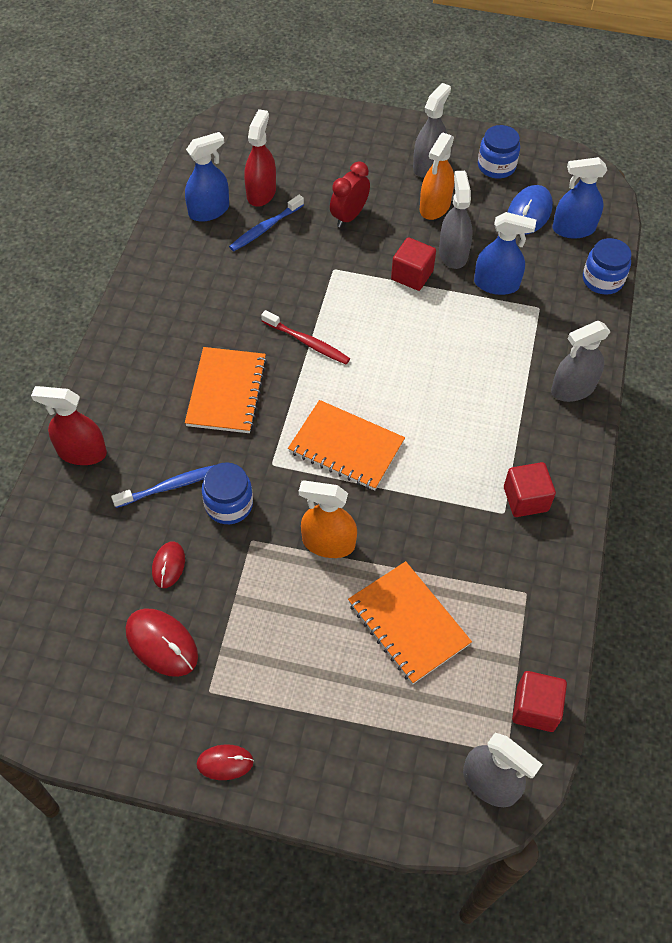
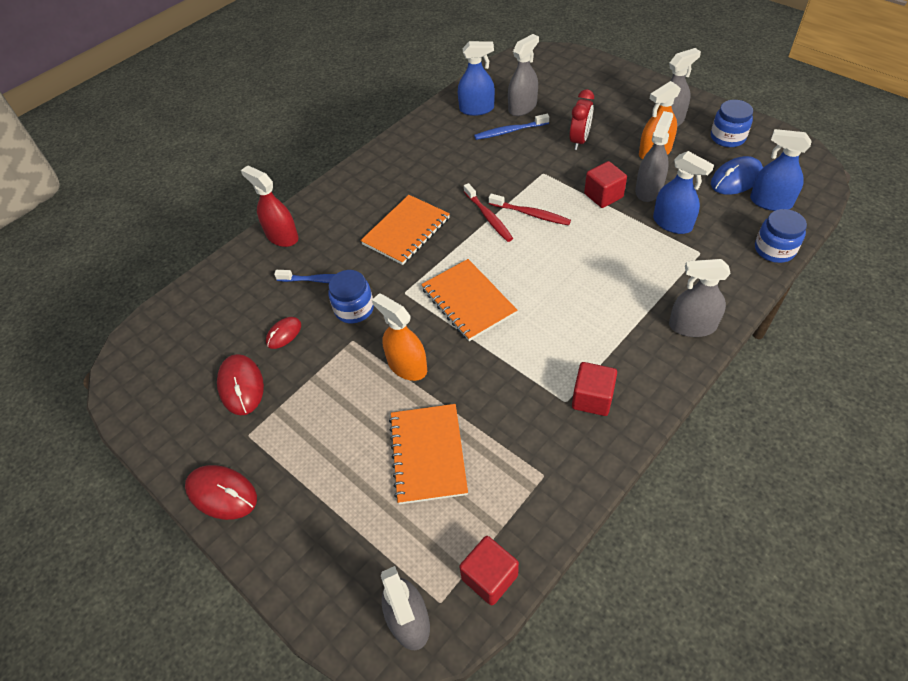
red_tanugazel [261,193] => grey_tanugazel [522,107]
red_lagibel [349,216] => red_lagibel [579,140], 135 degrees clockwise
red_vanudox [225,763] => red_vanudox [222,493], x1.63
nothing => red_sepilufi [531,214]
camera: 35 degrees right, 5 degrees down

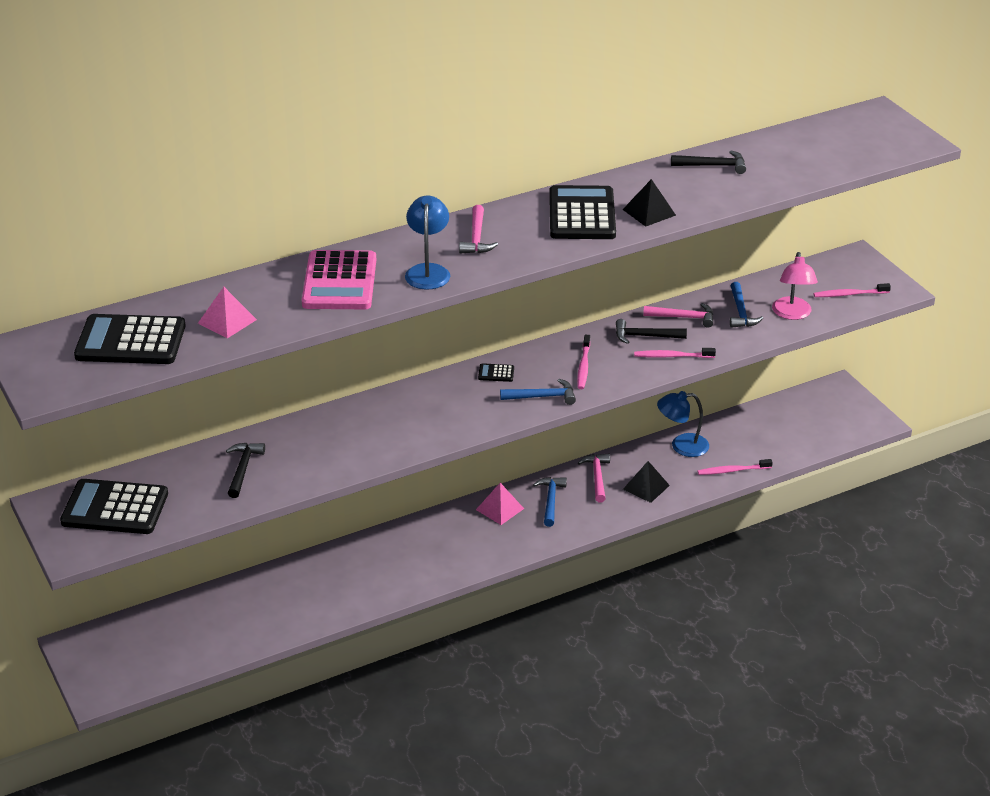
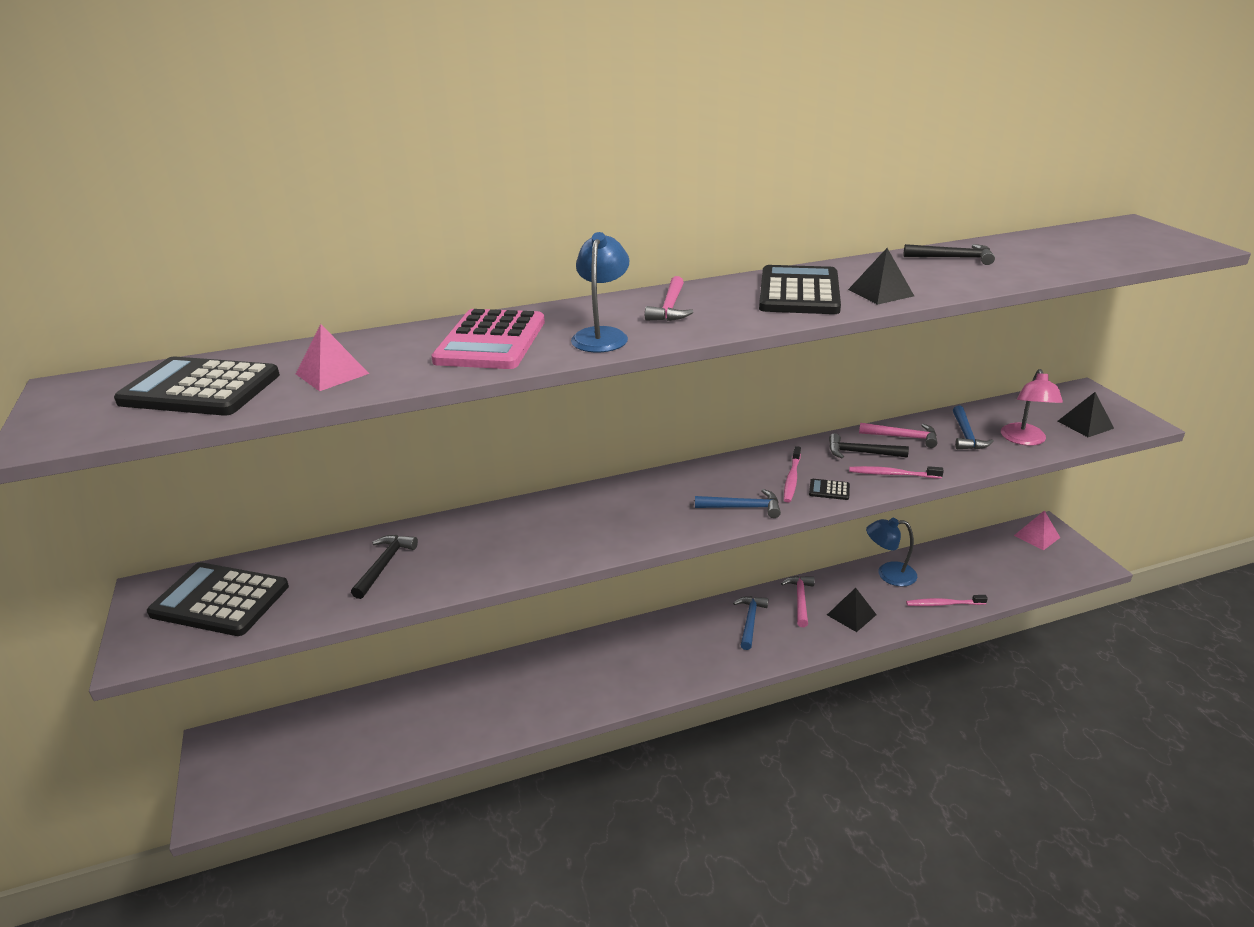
pink_sepilufi [849,294] => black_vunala [1085,424]
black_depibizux [496,373] => black_depibizux [829,490], shifted
pink_vunala [499,509] => pink_vunala [1036,536], shifted
camera: 10 degrees right, 5 degrees down

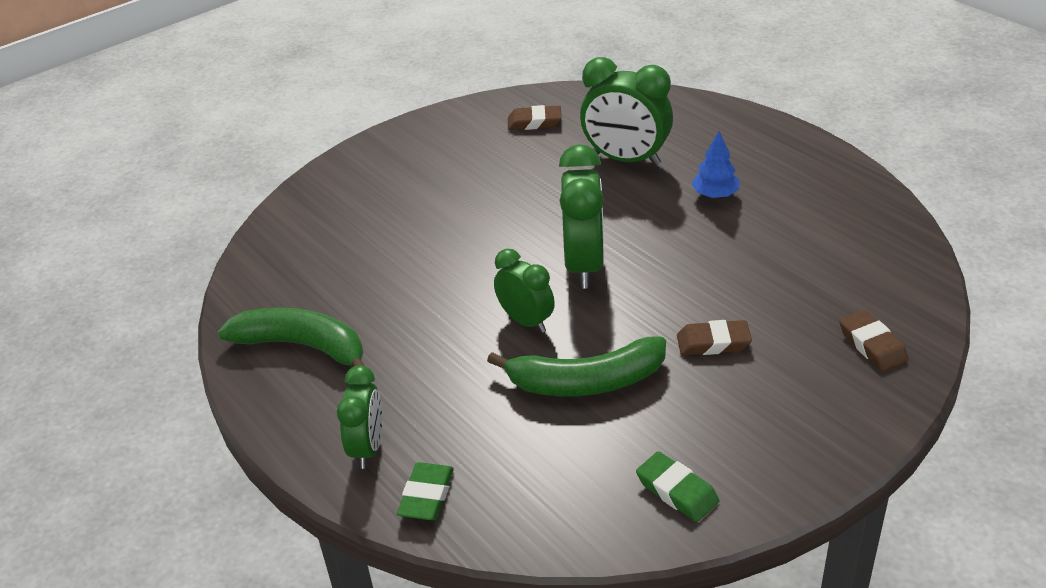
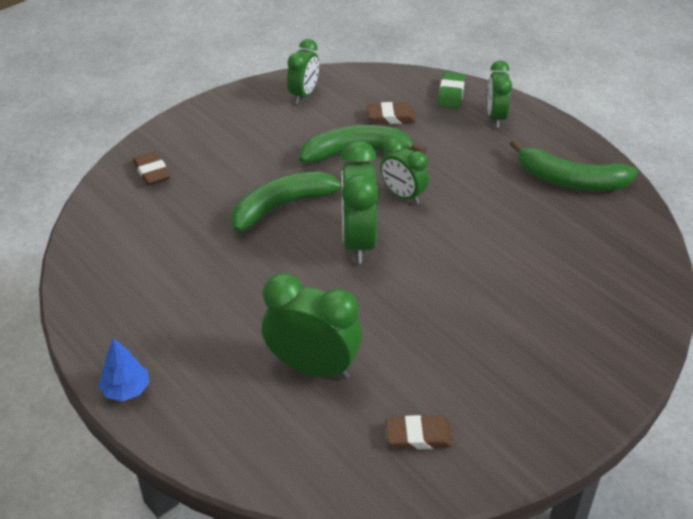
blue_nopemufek [715,195] => blue_nopemufek [126,389], shifted
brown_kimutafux [713,343] => brown_kimutafux [391,117], shifted
green_kimutafux [677,491] => green_lagibel [304,94]
nothing => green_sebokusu [284,206]
camera: 175 degrees right, 5 degrees up

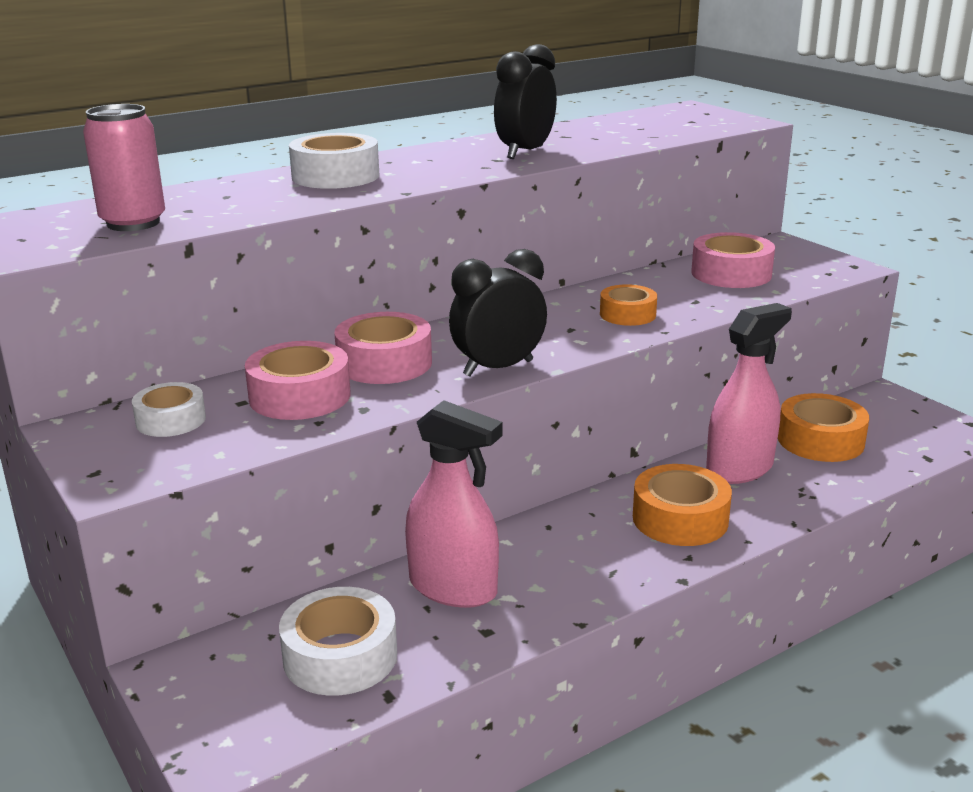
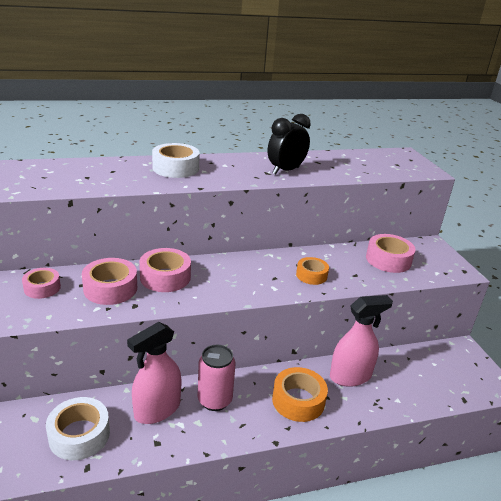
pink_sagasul [133,223] => pink_sagasul [214,400], shifted
black_lagibel [498,368] => nothing
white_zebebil [171,420] => pink_zebebil [42,288]
orange_zebebil [820,440] => nothing
pink_tanugazel [453,588] => pink_tanugazel [157,409], 90 degrees clockwise
camera: 15 degrees right, 5 degrees up

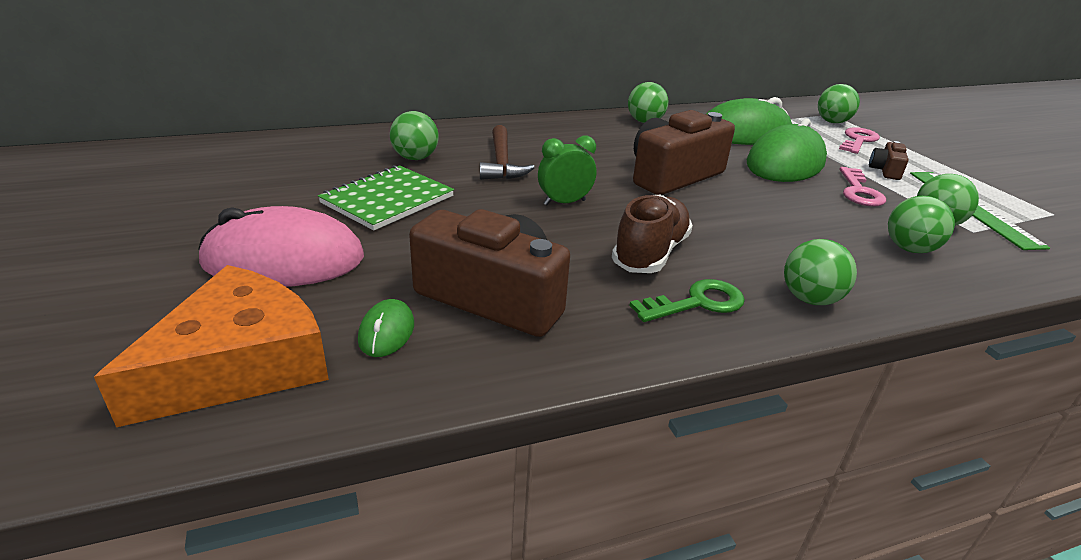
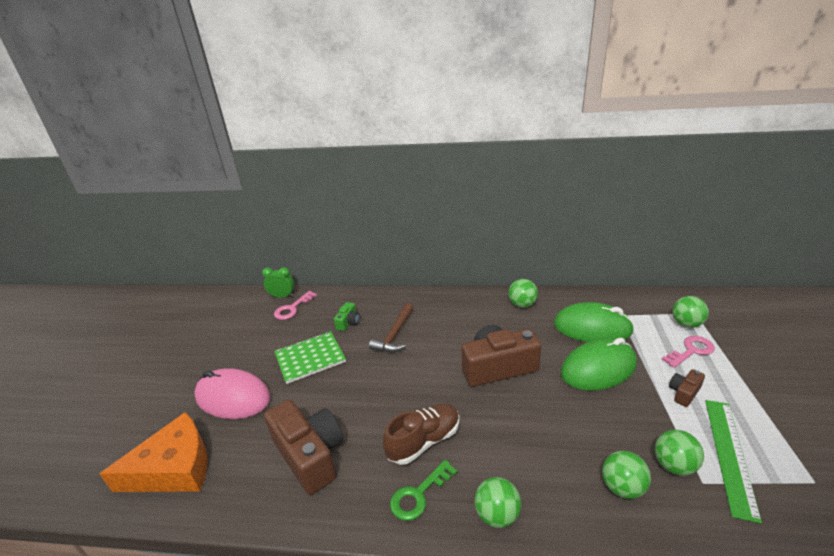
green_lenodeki [415,158] => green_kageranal [348,322]
green_lagibel [564,202] => green_lagibel [282,296], shifted
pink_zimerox [859,191] => pink_zimerox [292,308], shifted
green_zimerox [697,303] => green_zimerox [419,494], 135 degrees clockwise
green_vanudox [386,332] => nothing
camera: 30 degrees right, 0 degrees up

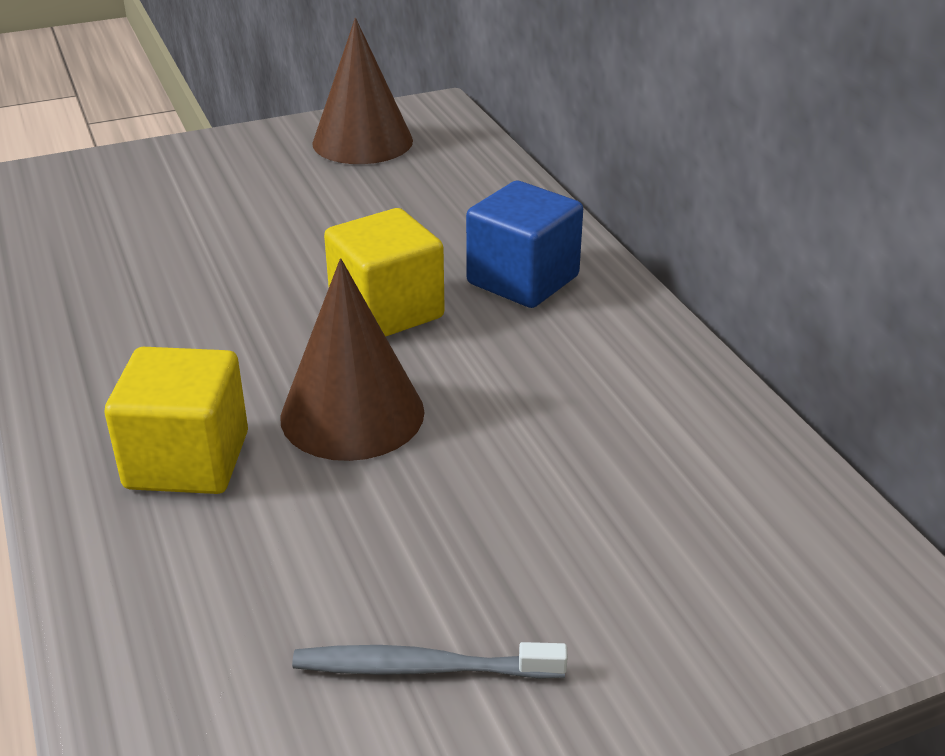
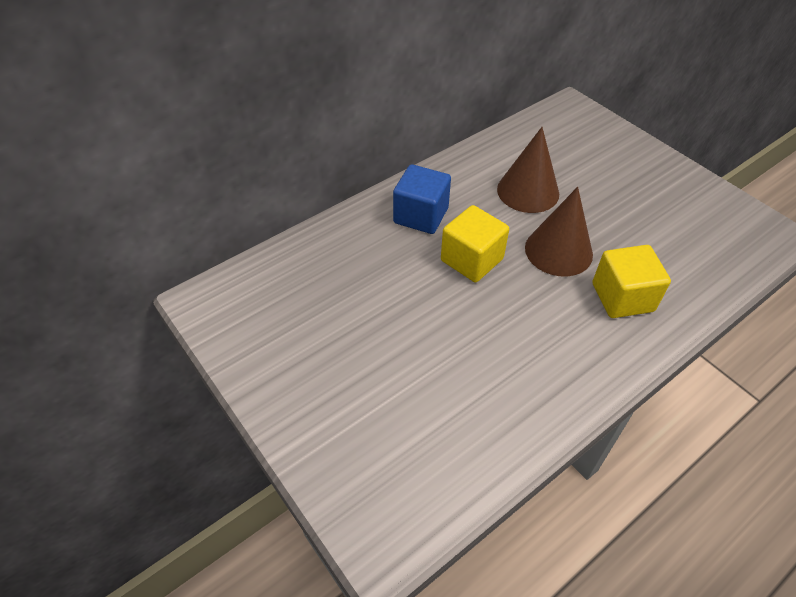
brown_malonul [362,141] => brown_malonul [528,191], shifted
grey_sepilufi [422,668] => nothing
camera: 105 degrees left, 15 degrees up

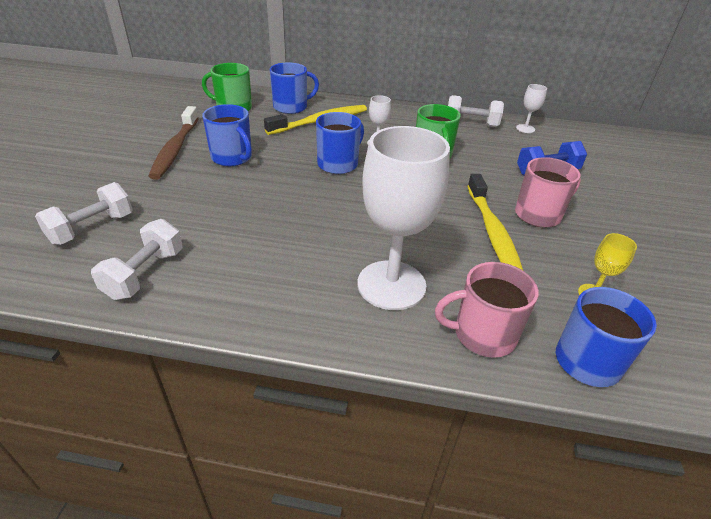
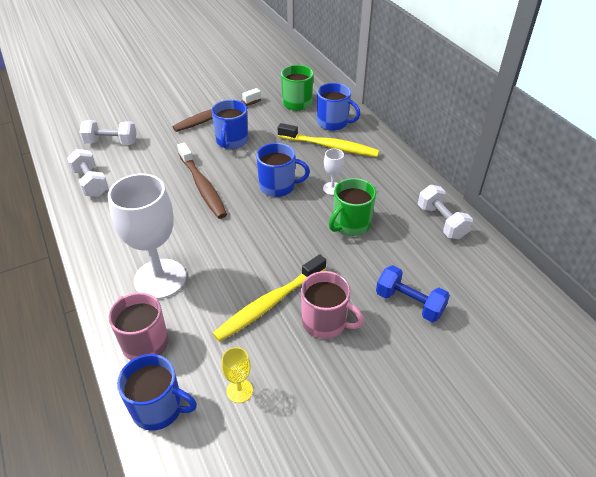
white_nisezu [525,129] => nothing
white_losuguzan [145,274] => white_losuguzan [91,183], 75 degrees clockwise
nothing => brown_sepilufi [202,186]
camera: 55 degrees right, 5 degrees up

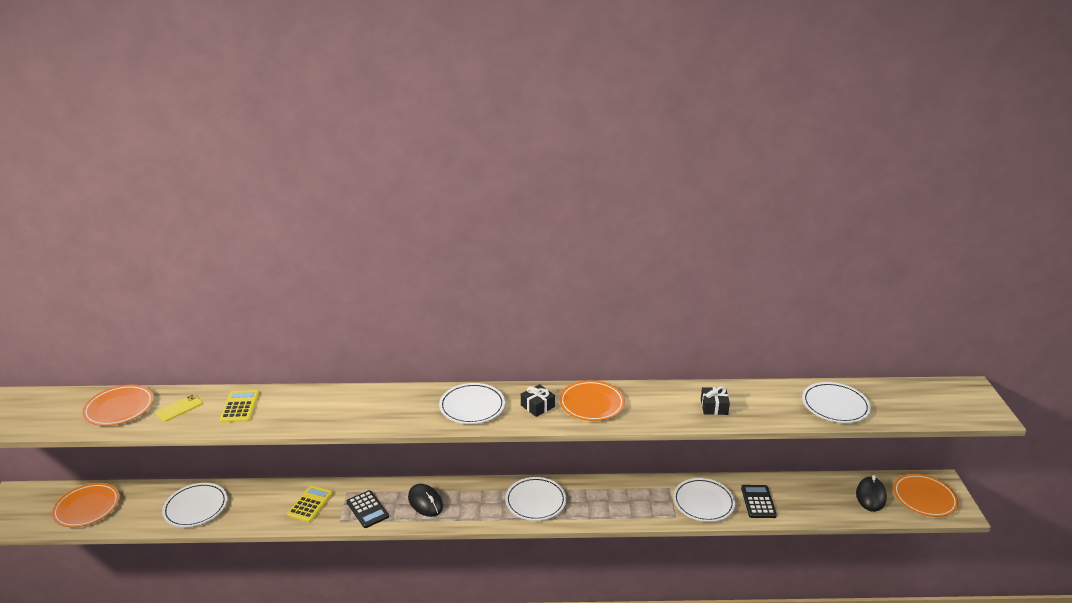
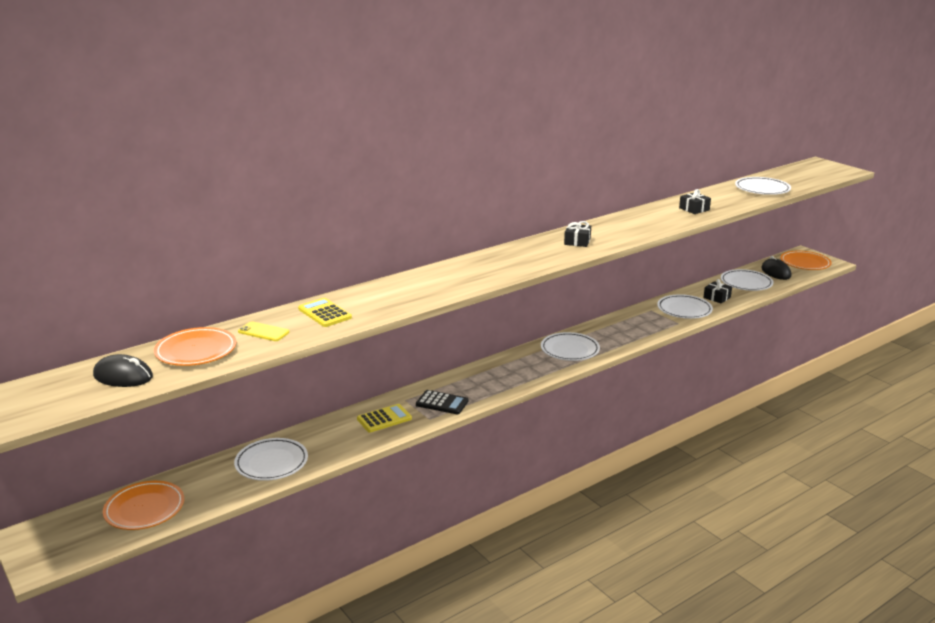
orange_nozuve [591,404] => nothing
white_nozuve [472,406] => white_nozuve [746,283], shifted
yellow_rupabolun [179,408] => yellow_rupabolun [263,332], 75 degrees counterclockwise
black_vanudox [425,502] => black_vanudox [123,376], shifted
yellow_depibizux [310,504] => yellow_depibizux [384,419], 75 degrees clockwise
black_depibizux [758,502] => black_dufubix [717,297]
camera: 35 degrees left, 5 degrees down

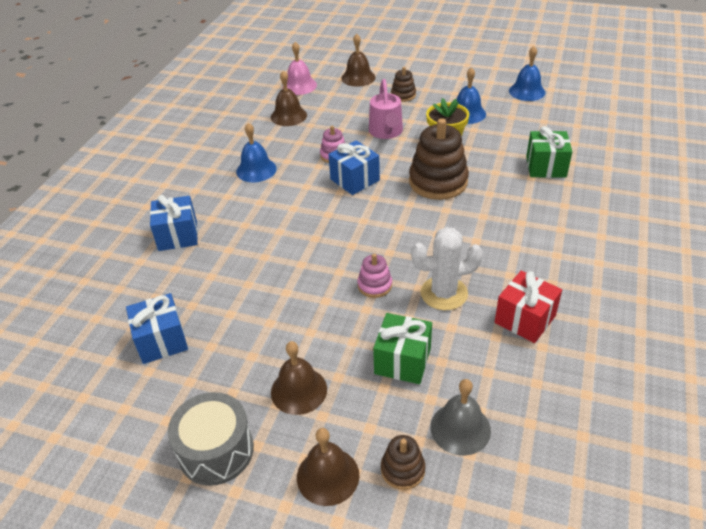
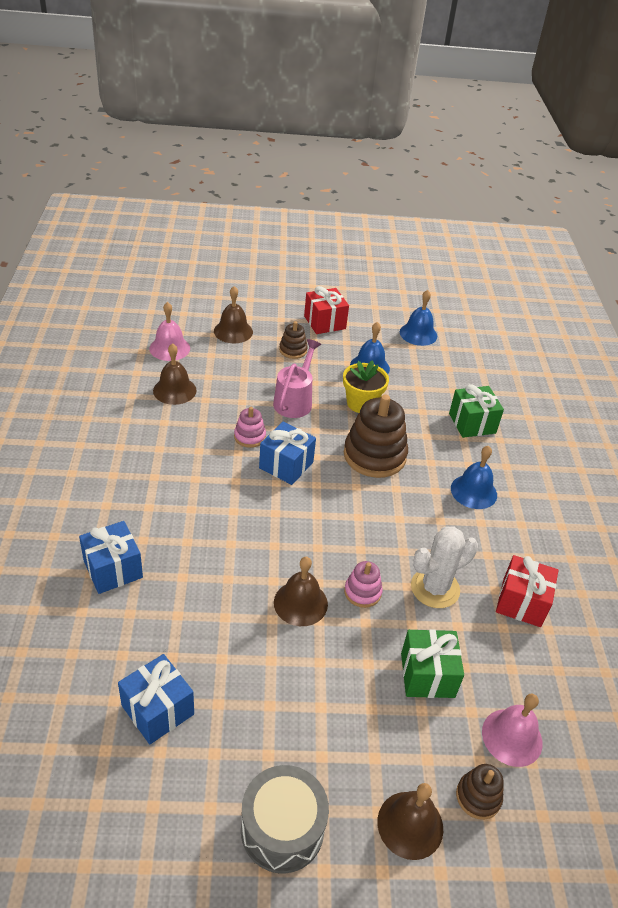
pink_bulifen [386,132] => pink_bulifen [295,400], 135 degrees counterclockwise
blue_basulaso [256,170] => blue_basulaso [473,491], shifted
brown_basulaso [299,390] => brown_basulaso [300,603], shifted
grey_basulaso [460,428] => pink_basulaso [512,737]
nothing => red_dufubix [324,322]
camera: 25 degrees left, 0 degrees up

